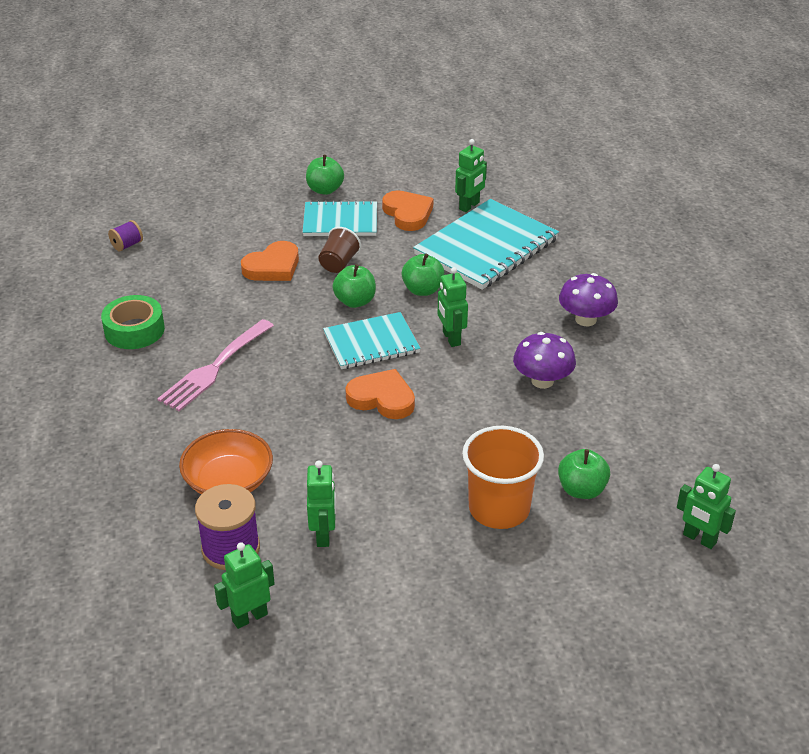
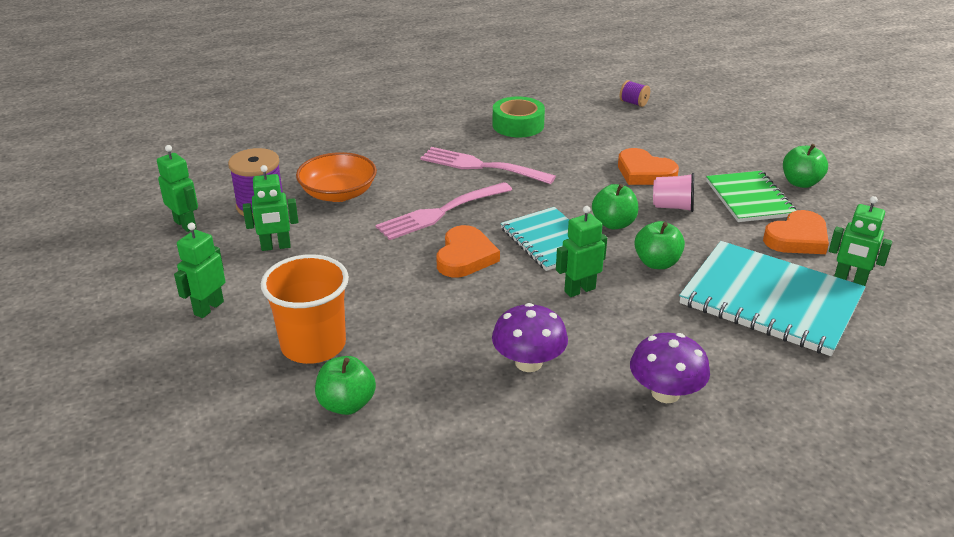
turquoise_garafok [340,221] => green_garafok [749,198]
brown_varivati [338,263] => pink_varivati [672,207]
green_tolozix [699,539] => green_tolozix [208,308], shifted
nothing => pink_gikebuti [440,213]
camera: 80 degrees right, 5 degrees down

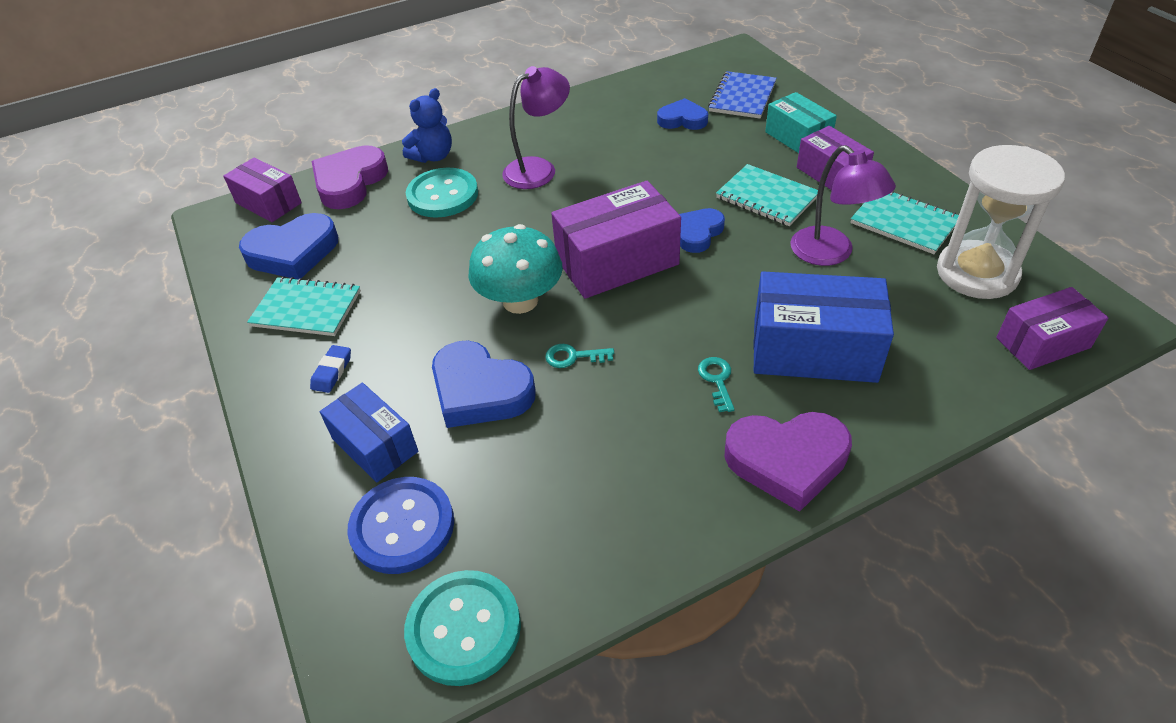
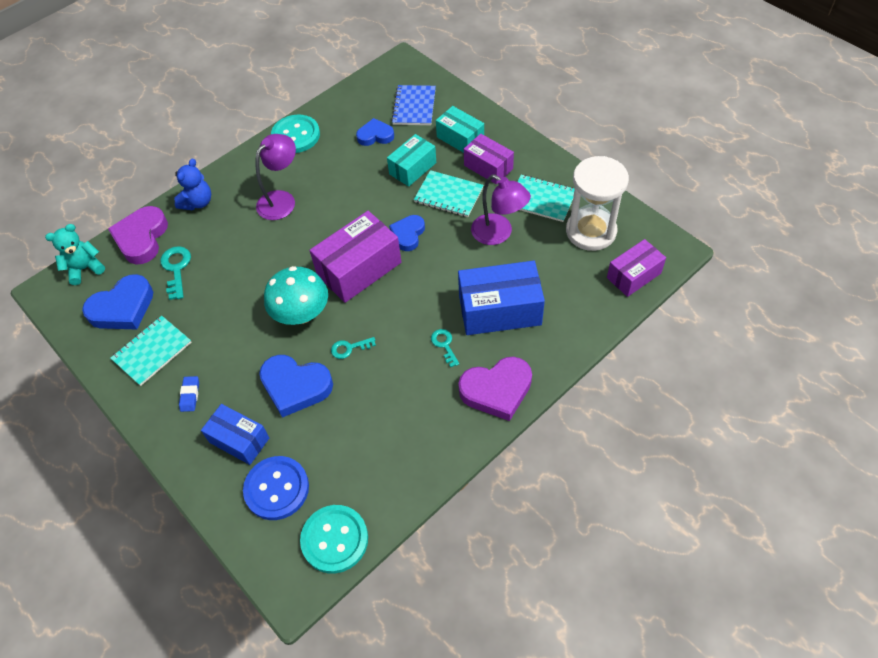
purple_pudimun [268,203] => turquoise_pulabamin [85,268]
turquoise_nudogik [442,195] => turquoise_nudogik [296,135], shifted
turquoise_garafok [306,309] => turquoise_garafok [152,351], 45 degrees counterclockwise
nothing => turquoise_pudimun [412,168]
nothing => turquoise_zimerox [176,269]
camera: 15 degrees left, 10 degrees up

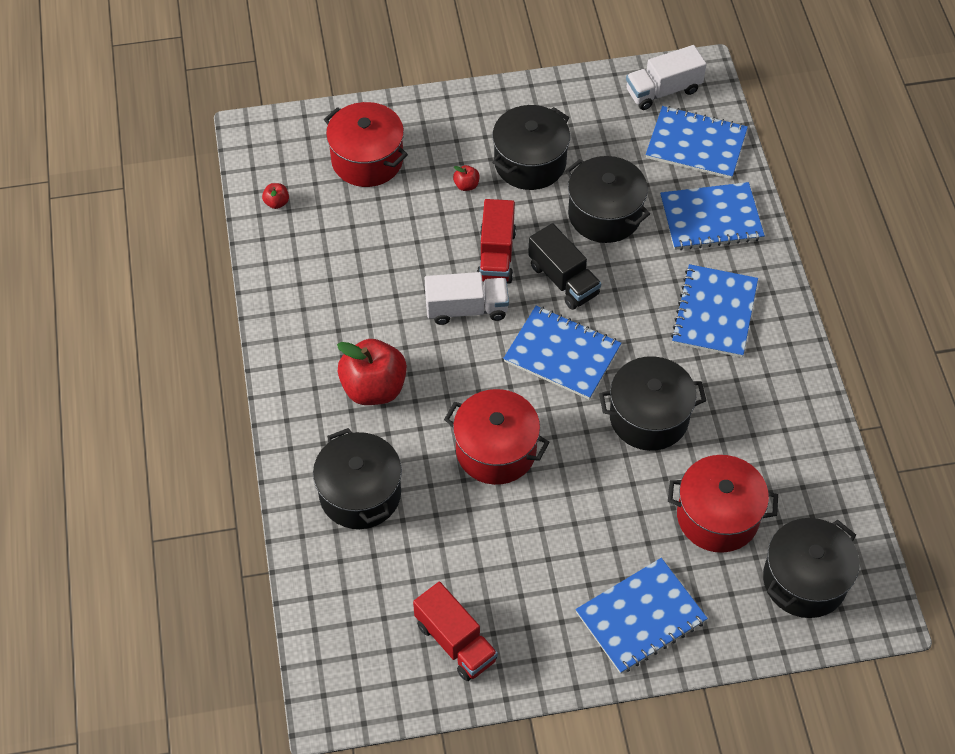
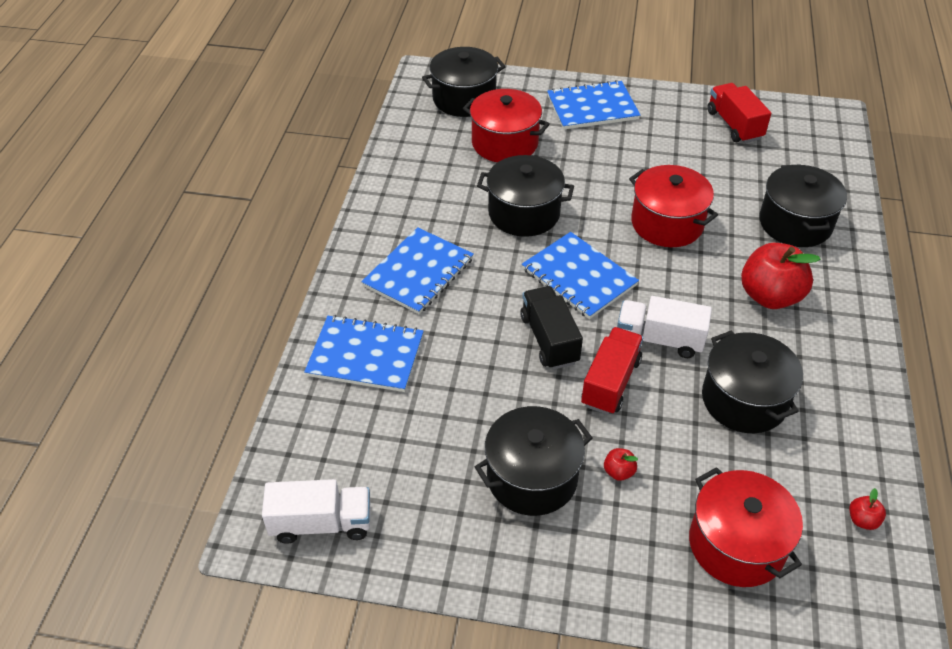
blue_garafok [696,144] => nothing
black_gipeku [604,214] => black_gipeku [744,400], shifted
camera: 160 degrees left, 10 degrees down

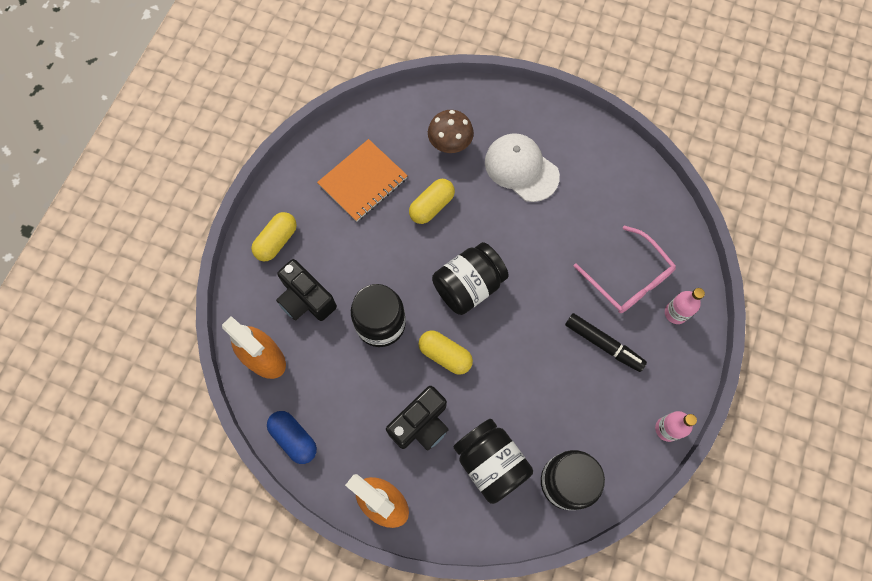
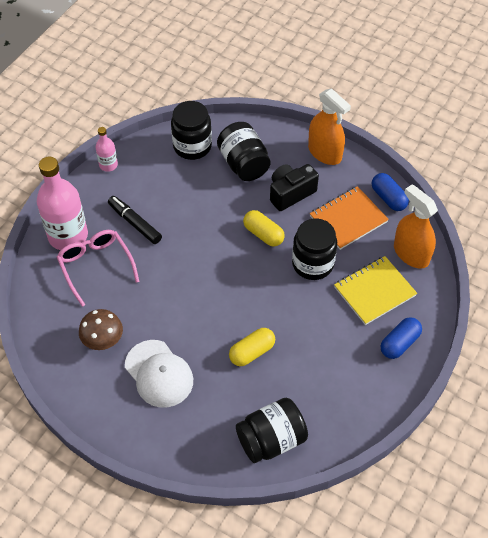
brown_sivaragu [450,145] => brown_sivaragu [103,341], shifted
orange_garafok [363,181] => orange_garafok [348,219], shifted
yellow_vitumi [277,241] => blue_vitumi [399,343]
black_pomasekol [468,286] => black_pomasekol [271,440], shifted
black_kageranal [306,299] => yellow_garafok [374,291]
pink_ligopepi [675,313] => pink_ligopepi [68,236], x2.04
camera: 170 degrees left, 15 degrees down

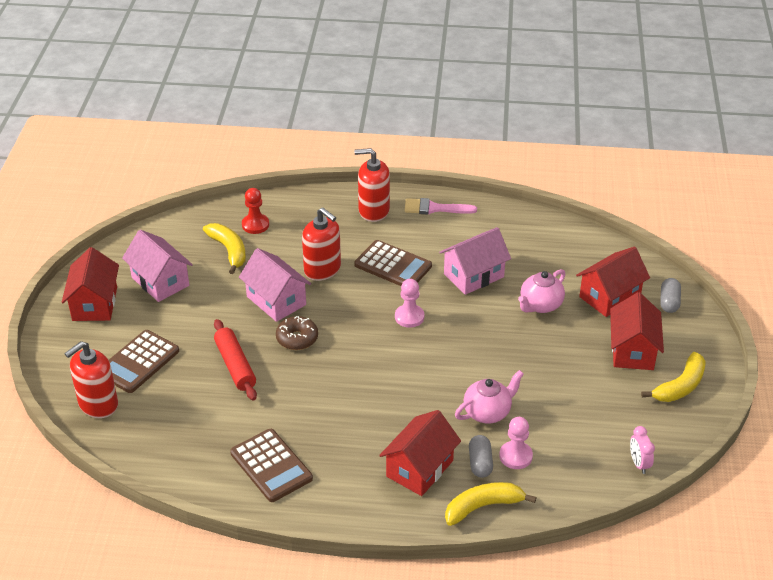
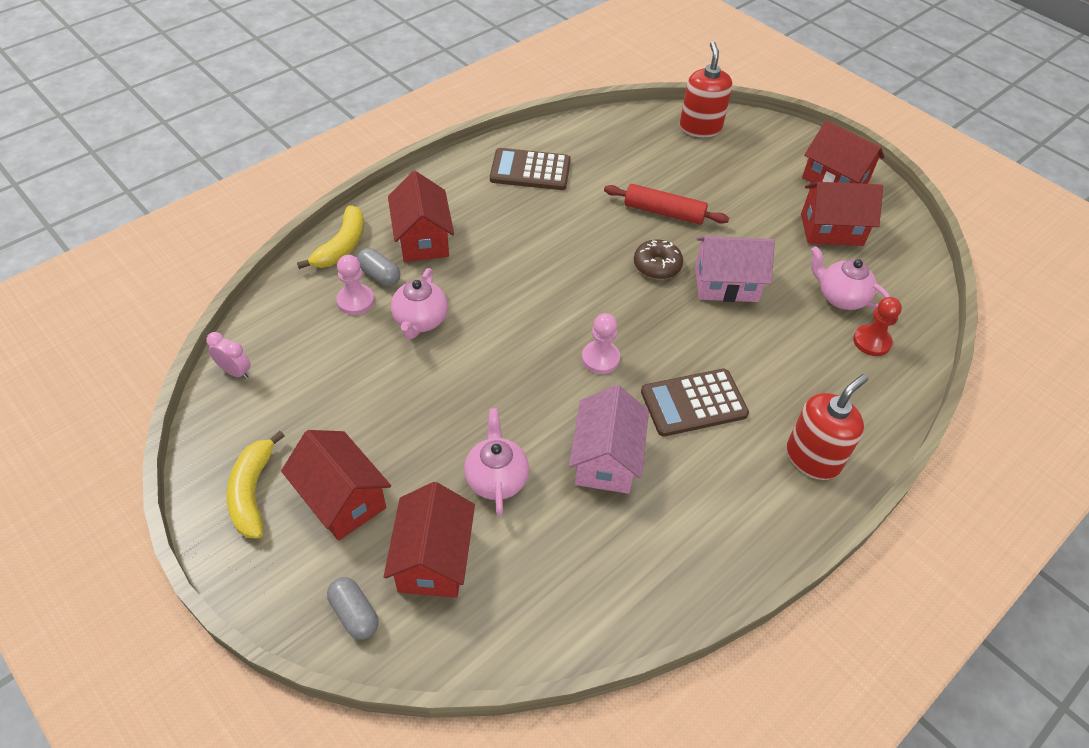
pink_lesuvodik [434,208] => nothing
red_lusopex [322,269] => nothing
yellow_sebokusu [229,251] => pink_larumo [840,297]
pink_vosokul [160,281] => red_vosokul [831,230]
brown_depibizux [138,362] => nothing
camera: 130 degrees right, 10 degrees up

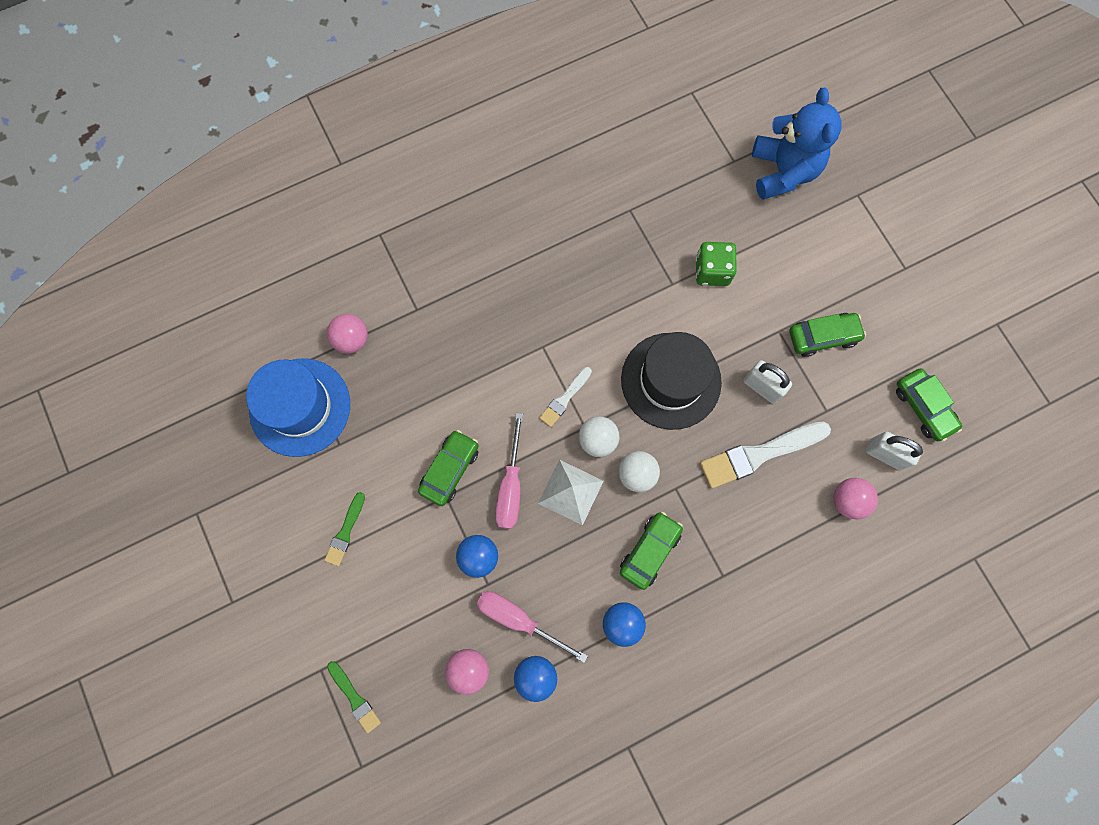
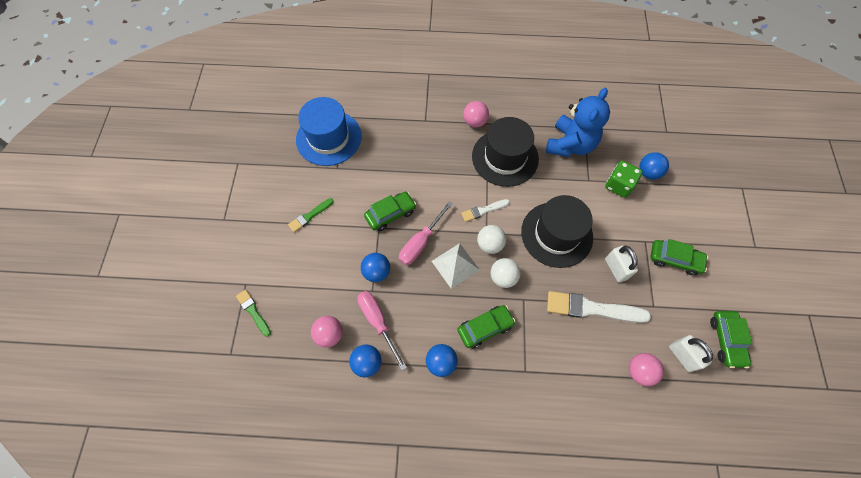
blue_pulabamin [783,171] => blue_pulabamin [570,144], shifted
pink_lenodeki [352,339] => pink_lenodeki [475,122], shifted
green_lesuvodik [354,698] => green_lesuvodik [253,311], 150 degrees clockwise
nothing => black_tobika [505,157]
nothing => blue_lenodeki [648,173]
camera: 30 degrees right, 10 degrees down

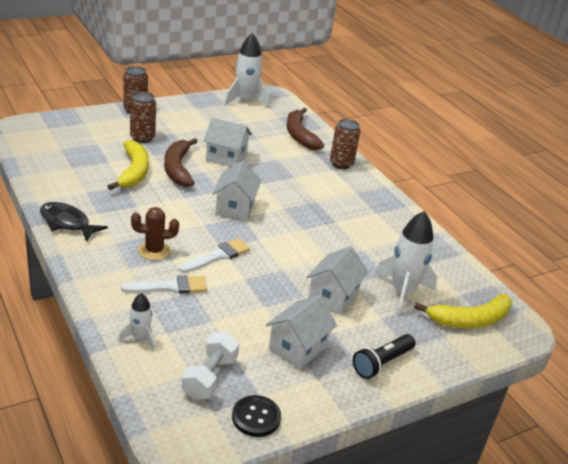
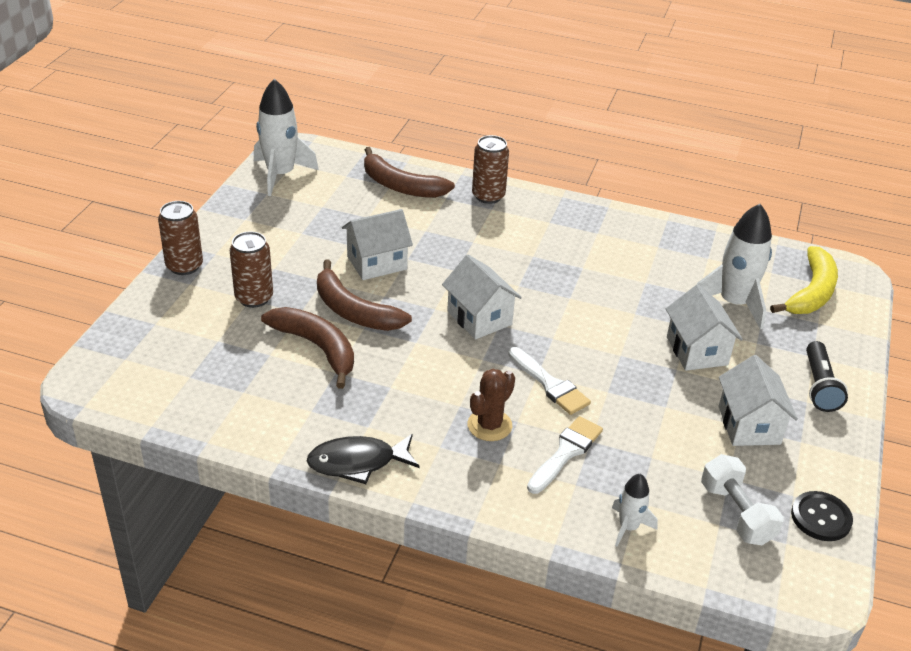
yellow_sebokusu [134,172] => brown_sebokusu [317,348]
white_lesuvodik [218,256] => white_lesuvodik [550,384], 135 degrees clockwise
camera: 40 degrees left, 5 degrees up

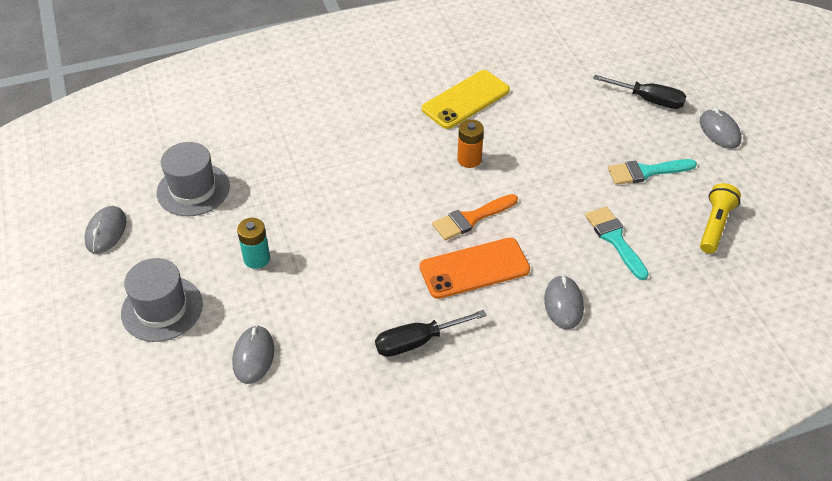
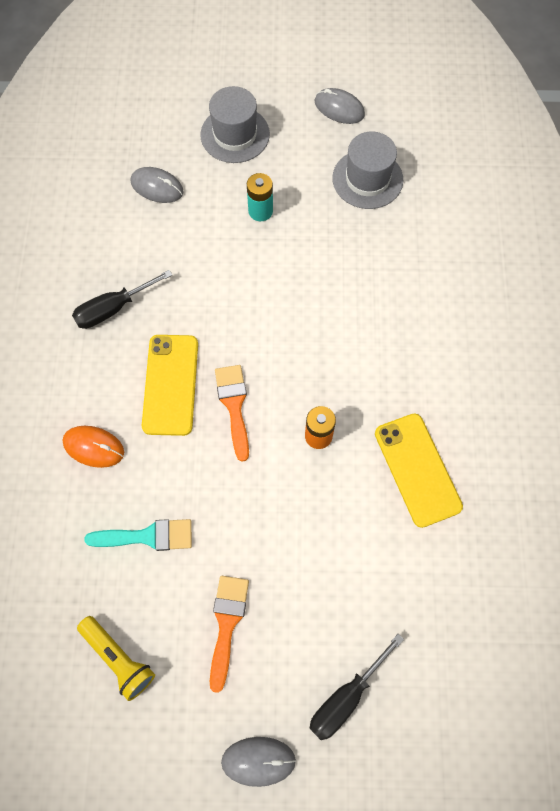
turquoise_lesuvodik [646,172] => orange_lesuvodik [227,624]
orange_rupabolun [474,268] => yellow_rupabolun [170,384]
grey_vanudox [563,304] => orange_vanudox [93,447]
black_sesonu [417,341] => black_sesonu [113,308], 120 degrees counterclockwise
camera: 110 degrees right, 20 degrees up

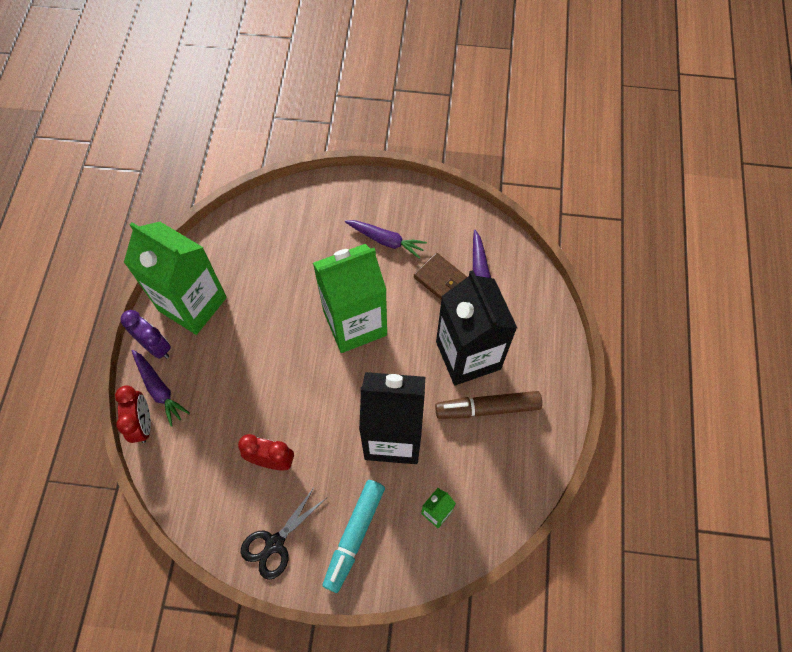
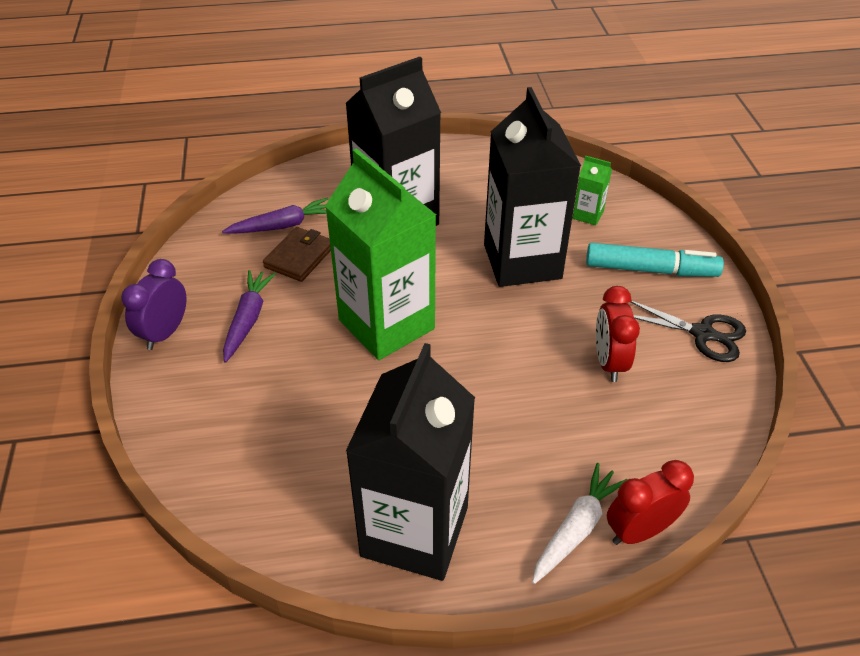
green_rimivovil [192,304] => black_rimivovil [414,531]
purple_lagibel [155,346] => purple_lagibel [165,333], shifted
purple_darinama [159,389] => white_darinama [576,528]
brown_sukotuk [487,408] => nothing
camera: 105 degrees left, 20 degrees down

